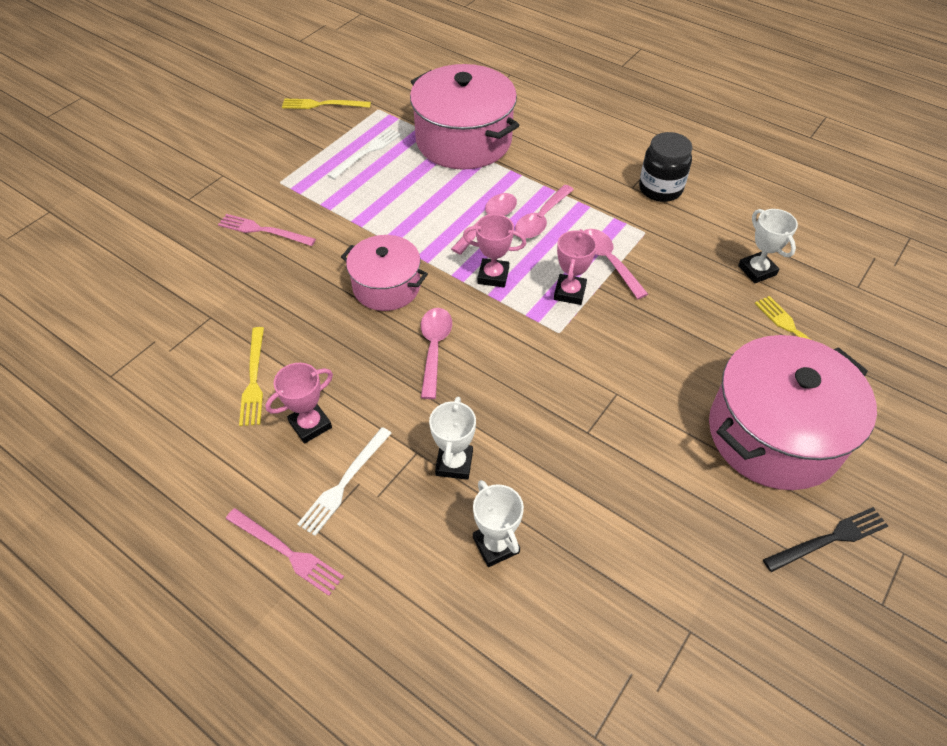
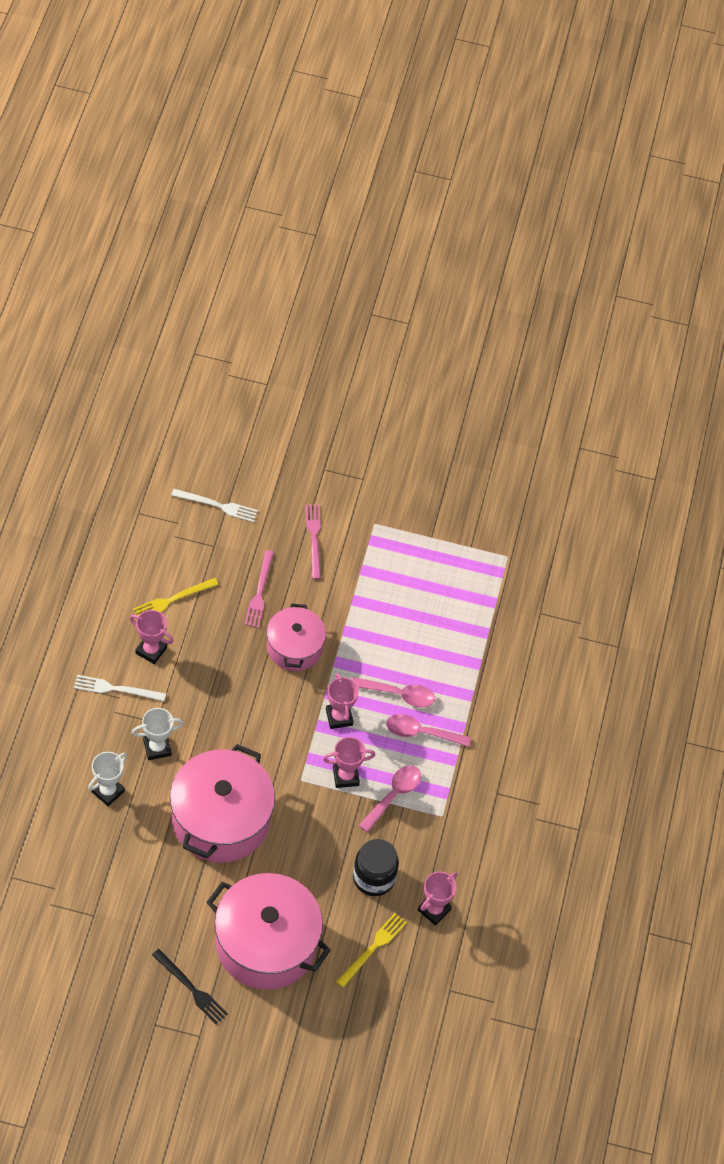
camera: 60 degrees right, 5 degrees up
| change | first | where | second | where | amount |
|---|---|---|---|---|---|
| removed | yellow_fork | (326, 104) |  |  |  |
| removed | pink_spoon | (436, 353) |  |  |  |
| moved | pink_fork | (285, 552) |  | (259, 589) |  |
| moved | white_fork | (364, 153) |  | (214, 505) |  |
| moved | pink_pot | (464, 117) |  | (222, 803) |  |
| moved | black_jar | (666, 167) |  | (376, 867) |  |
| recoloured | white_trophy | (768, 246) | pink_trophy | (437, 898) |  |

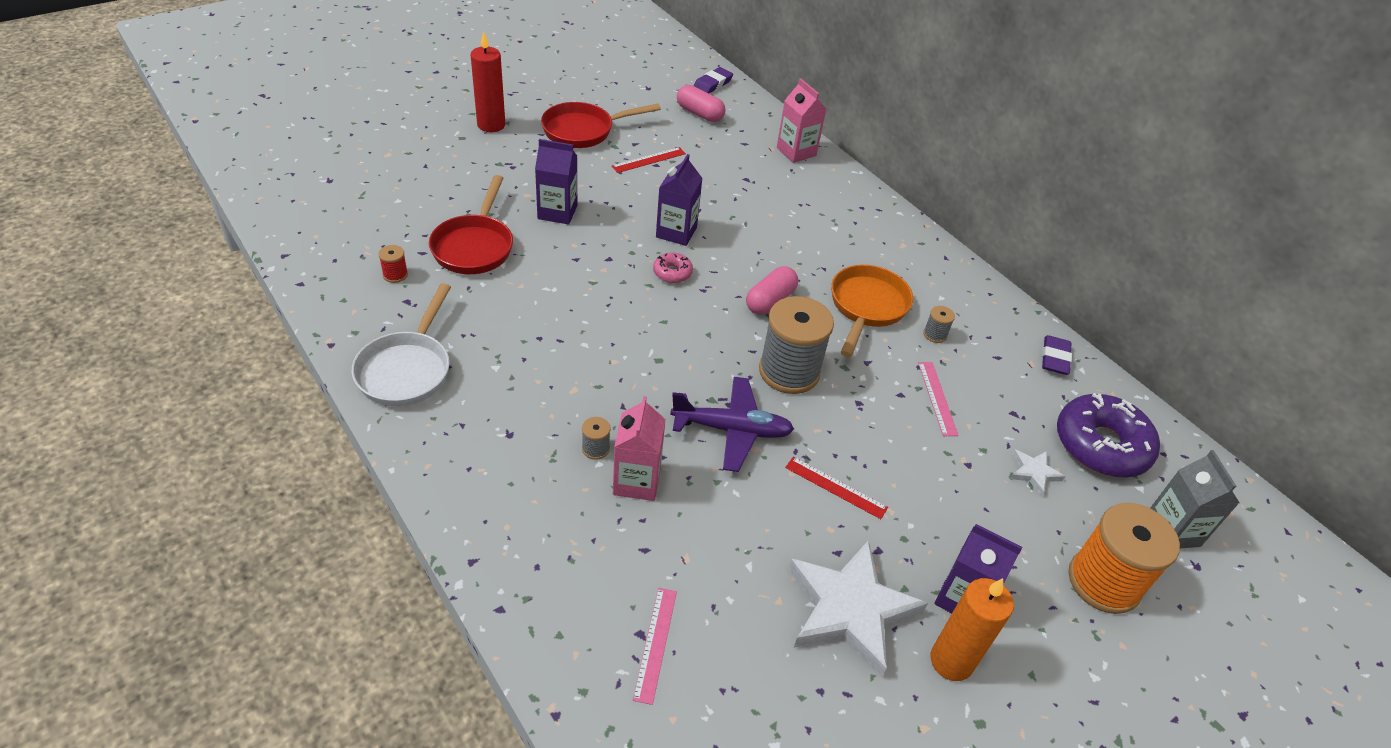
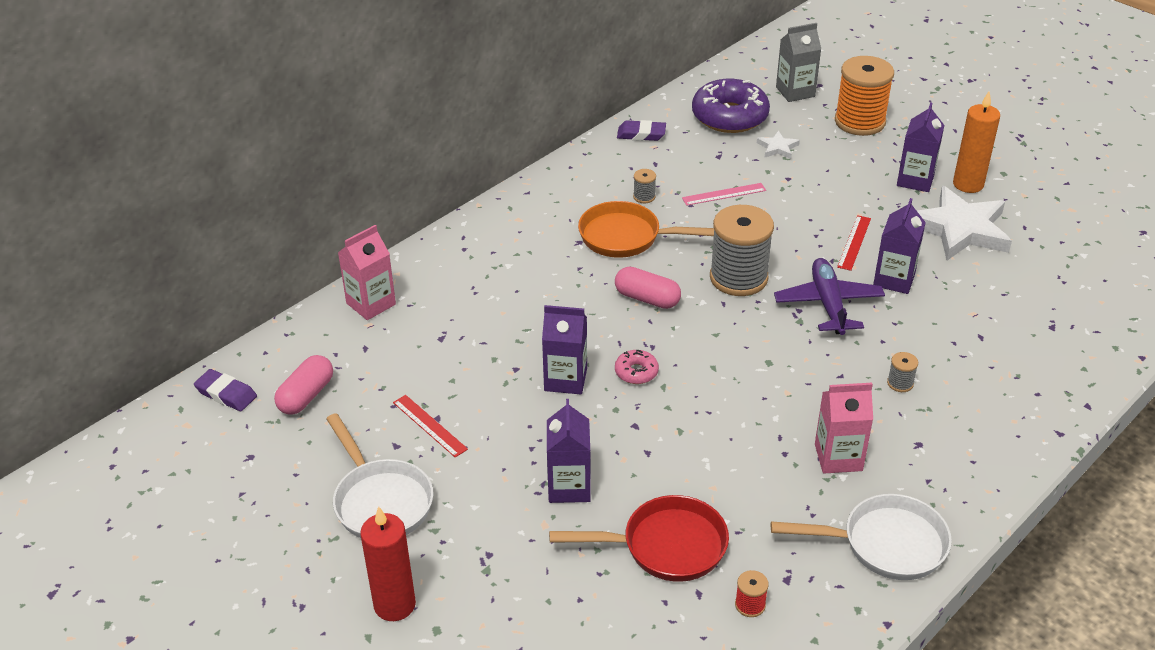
camera: 95 degrees left, 5 degrees down
| change | first | where | second | where | amount |
|---|---|---|---|---|---|
| removed | pink_ruler | (655, 646) |  |  |  |
| added |  |  | purple_carton | (899, 246) |  |
| moved | pink_carton | (639, 448) |  | (844, 428) |  |
| recoloured | red_pan | (601, 125) | white_pan | (379, 475) |  |

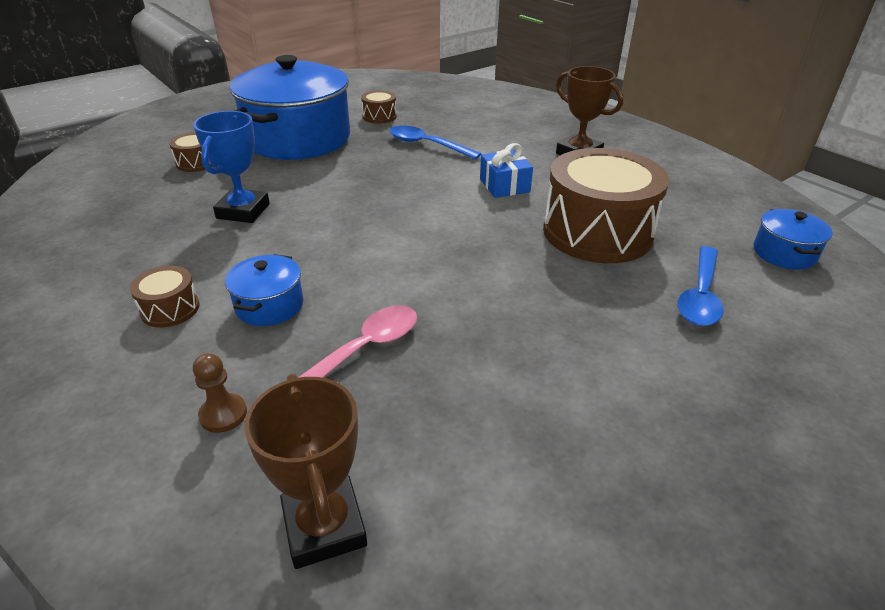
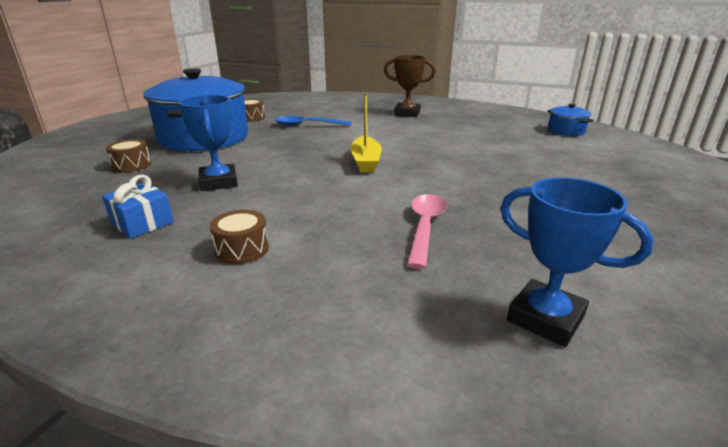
camera: 30 degrees left, 10 degrees down
| change | first | where | second | where | amount |
|---|---|---|---|---|---|
| removed | brown_pawn | (220, 393) |  |  |  |
| removed | blue_pot | (264, 290) |  |  |  |
| removed | brown_drum | (606, 205) |  |  |  |
| removed | blue_spoon | (700, 286) |  |  |  |
| added |  |  | yellow_boat | (366, 132) |  |
| moved | blue_gift | (506, 170) |  | (138, 207) |  |
| recoloured | brown_trophy | (305, 471) | blue_trophy | (577, 262) |  |

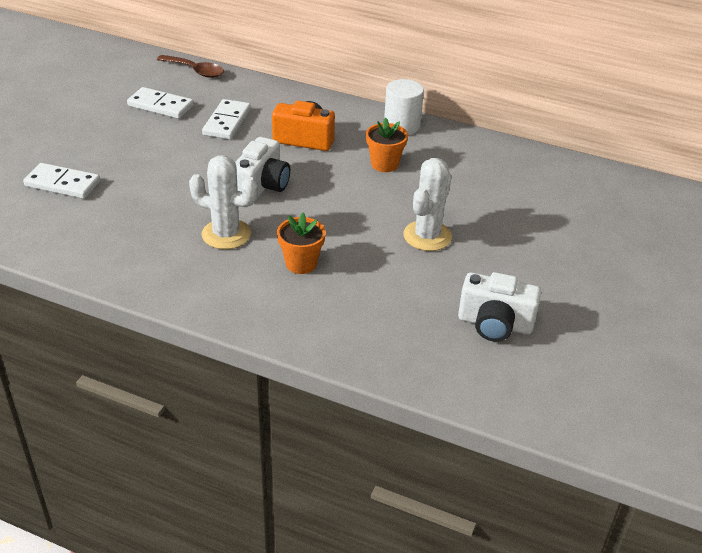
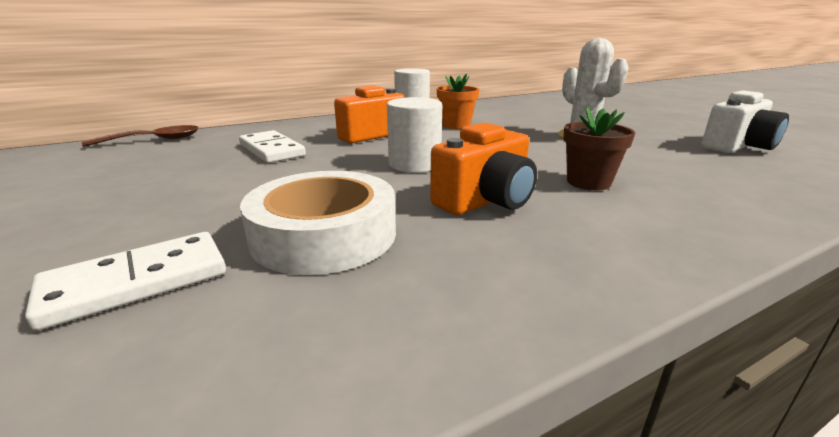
camera: 50 degrees left, 15 degrees down
| change | first | where | second | where | amount |
|---|---|---|---|---|---|
| removed | white_domino | (160, 103) |  |  |  |
| added |  |  | white_tape | (318, 223) |  |
| replaced | white_cactus | (223, 202) | orange_camera | (483, 168) |  |
| replaced | white_camera | (262, 169) | white_cylinder | (414, 135) |  |
| recoloured | orange_flower_pot | (301, 243) | brown_flower_pot | (599, 148) |  |

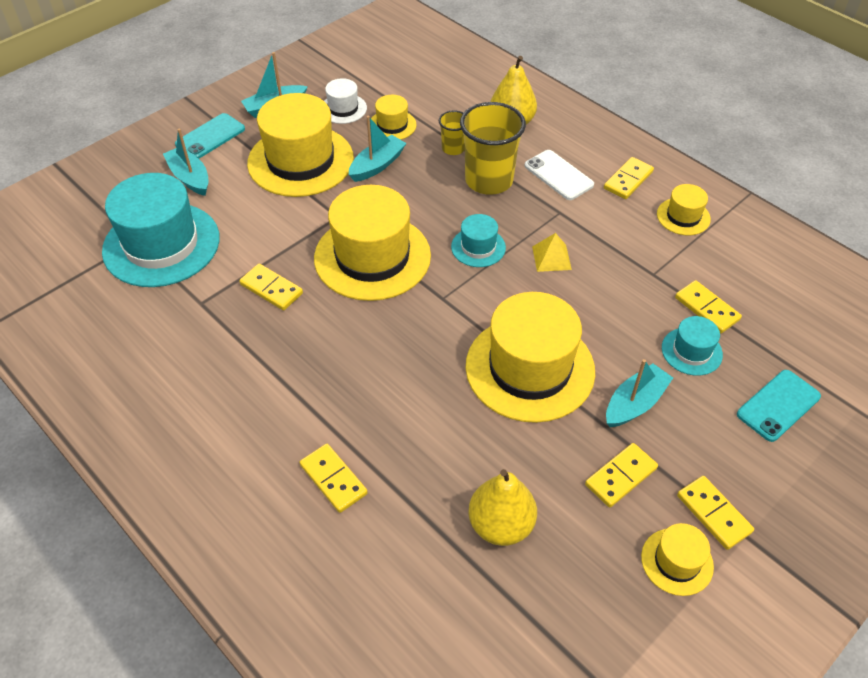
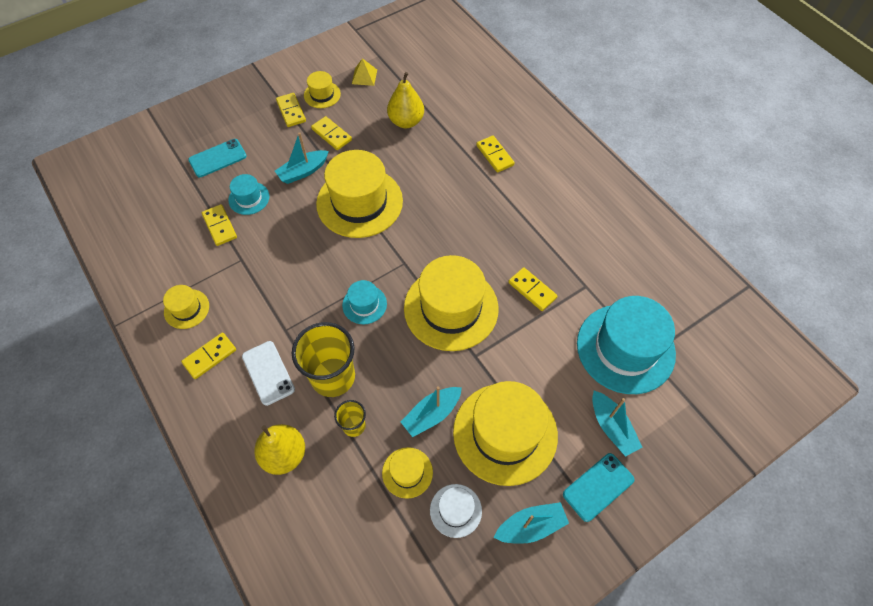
camera: 170 degrees left, 10 degrees up
| change | first | where | second | where | amount |
|---|---|---|---|---|---|
| moved | yellow_pyramid | (552, 252) |  | (364, 72) |  |
| turned | yellow_domino | (621, 475) |  | (331, 133) | 75 degrees clockwise |

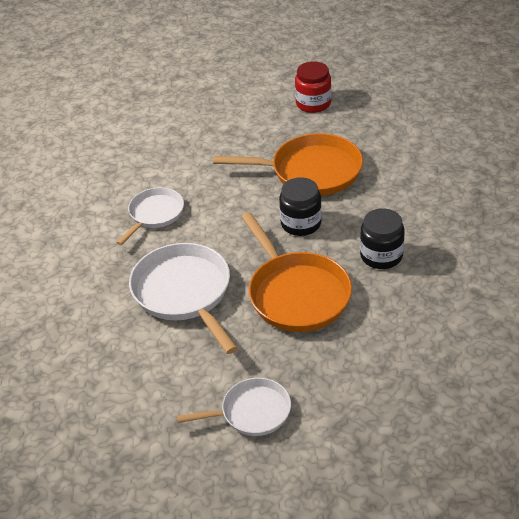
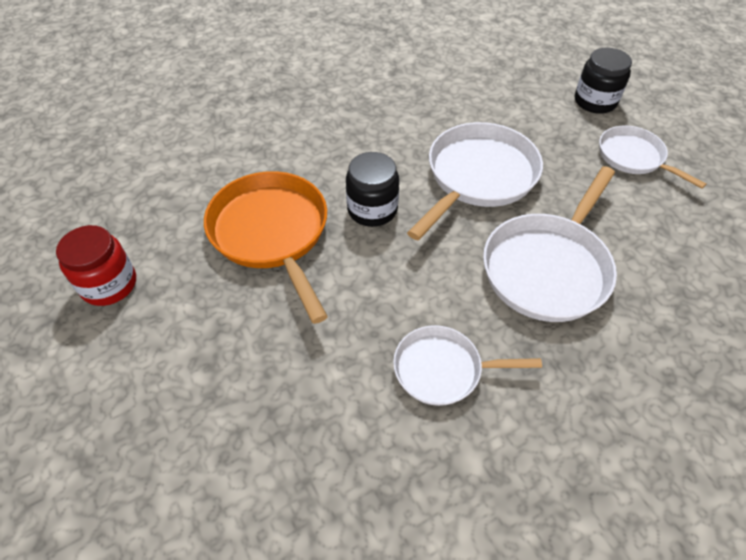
camera: 120 degrees left, 10 degrees up
| change | first | where | second | where | amount |
|---|---|---|---|---|---|
| moved | black_jar | (382, 238) |  | (603, 80) |  |
| recoloured | orange_pan | (296, 272) | white_pan | (475, 181) |  |

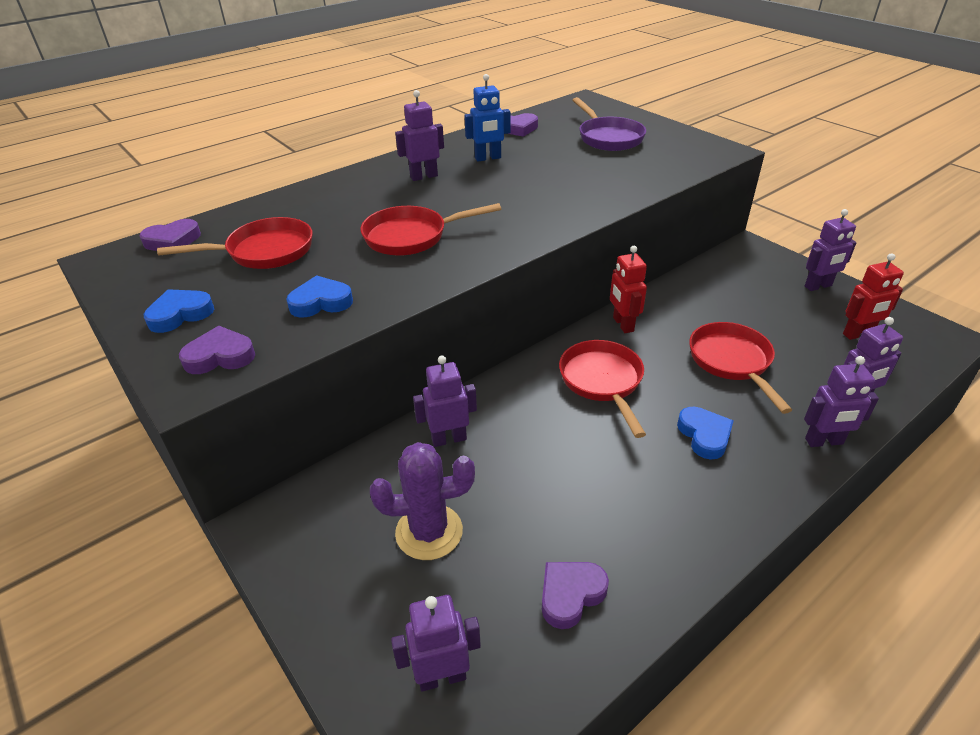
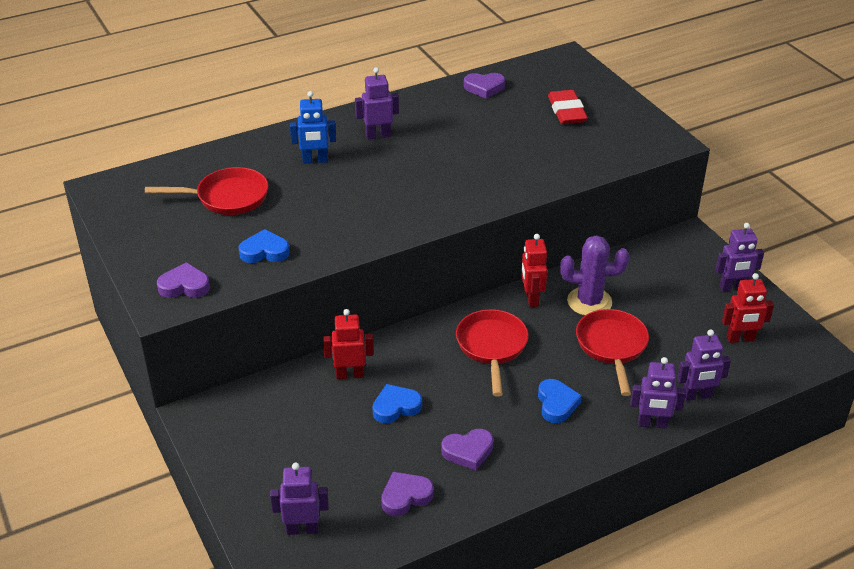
camera: 10 degrees right, 0 degrees up
| change | first | where | second | where | amount |
|---|---|---|---|---|---|
| removed | red_pan | (430, 229) |  |  |  |
| moved | purple_heart | (170, 235) |  | (467, 450) |  |
| moved | blue_heart | (179, 311) |  | (397, 404) |  |
| moved | purple_cactus | (422, 501) |  | (594, 275) |  |
| moved | blue_robot | (487, 118) |  | (313, 127) |  |
| replaced | purple_pan | (609, 124) | red_eraser | (568, 107) |  |
| recoloured | purple_robot | (445, 401) | red_robot | (348, 344) |  |

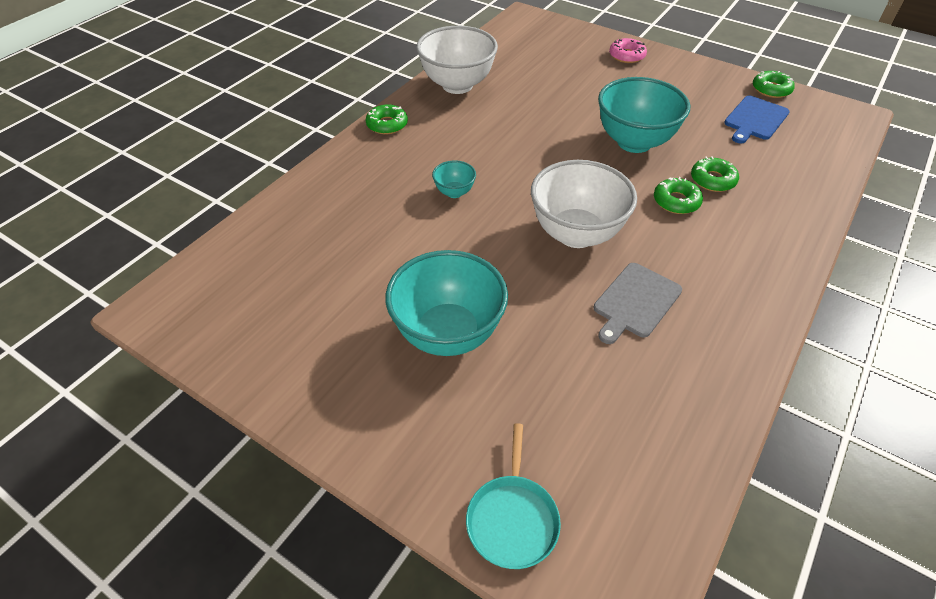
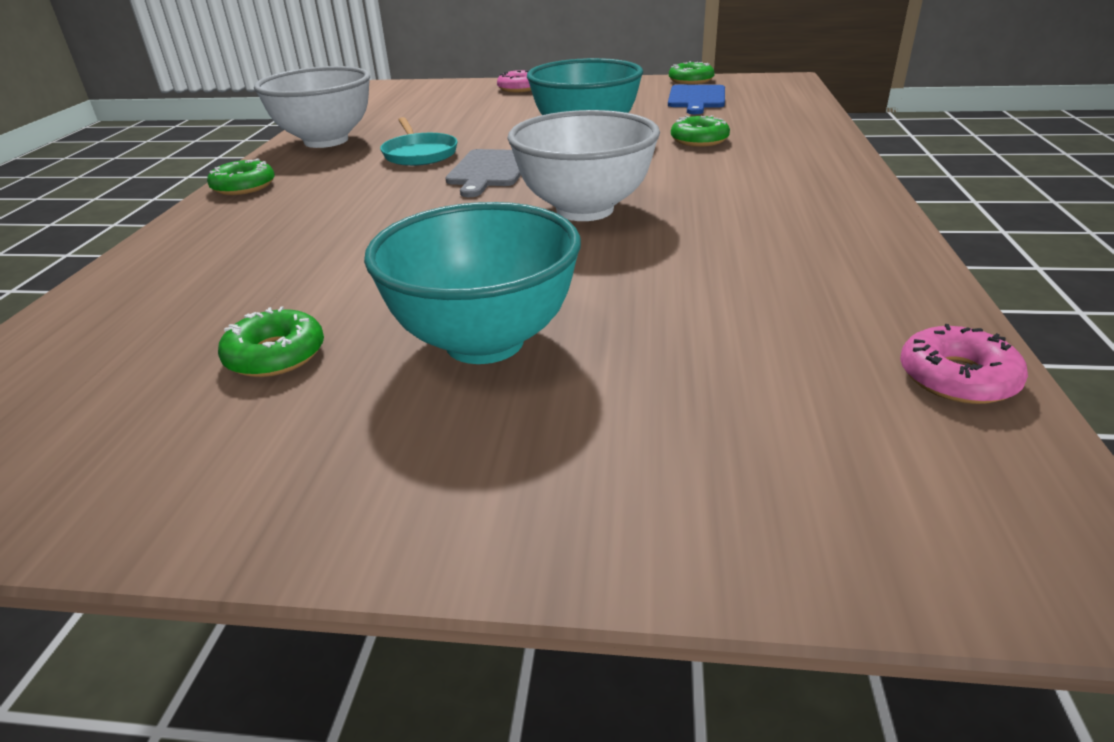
camera: 25 degrees left, 15 degrees down
| change | first | where | second | where | amount |
|---|---|---|---|---|---|
| removed | turquoise_bowl | (454, 179) |  |  |  |
| added |  |  | pink_donut | (964, 364) |  |
| moved | turquoise_pan | (513, 496) |  | (419, 141) |  |
| moved | grey_cutting_board | (638, 303) |  | (483, 173) |  |
| moved | green_donut | (678, 195) |  | (271, 342) |  |

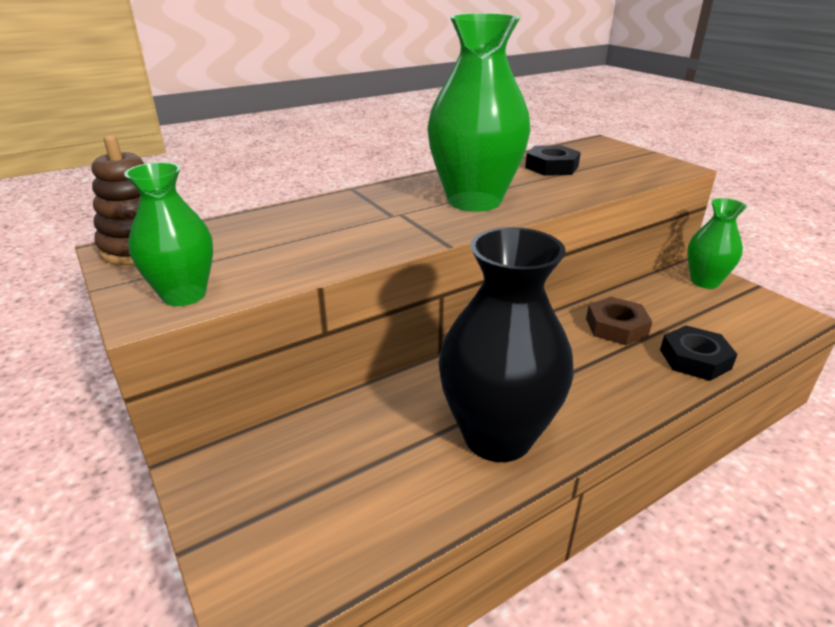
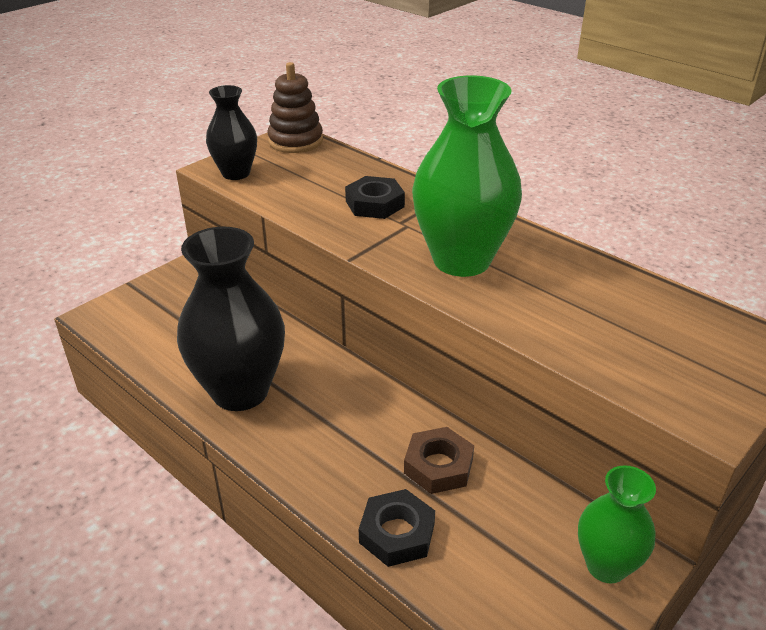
camera: 75 degrees right, 5 degrees up
| change | first | where | second | where | amount |
|---|---|---|---|---|---|
| moved | black_nut | (553, 160) |  | (375, 197) |  |
| recoloured | green_vase | (168, 234) | black_vase | (231, 132) |  |

